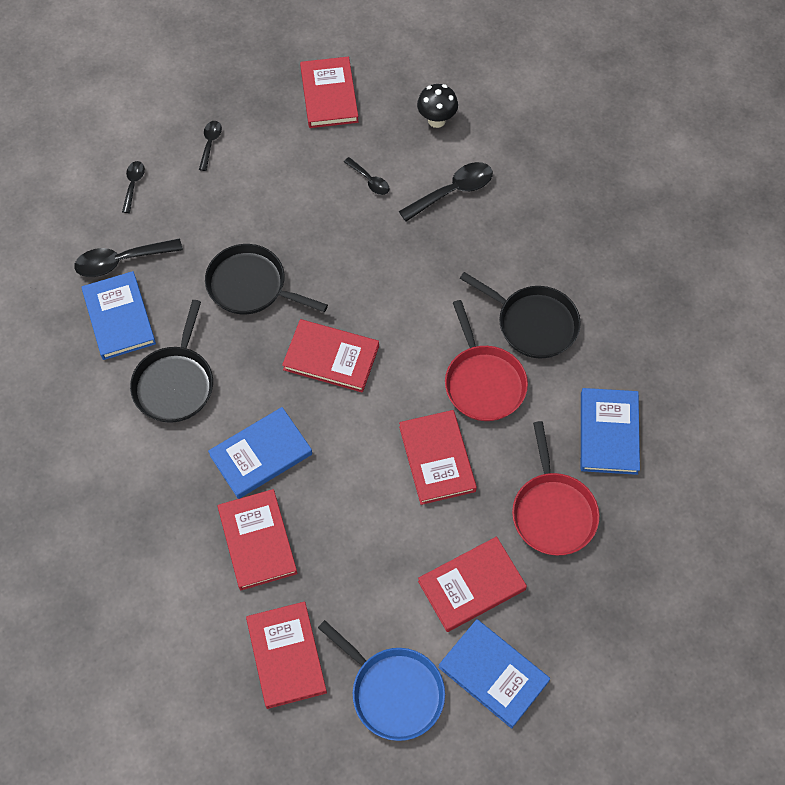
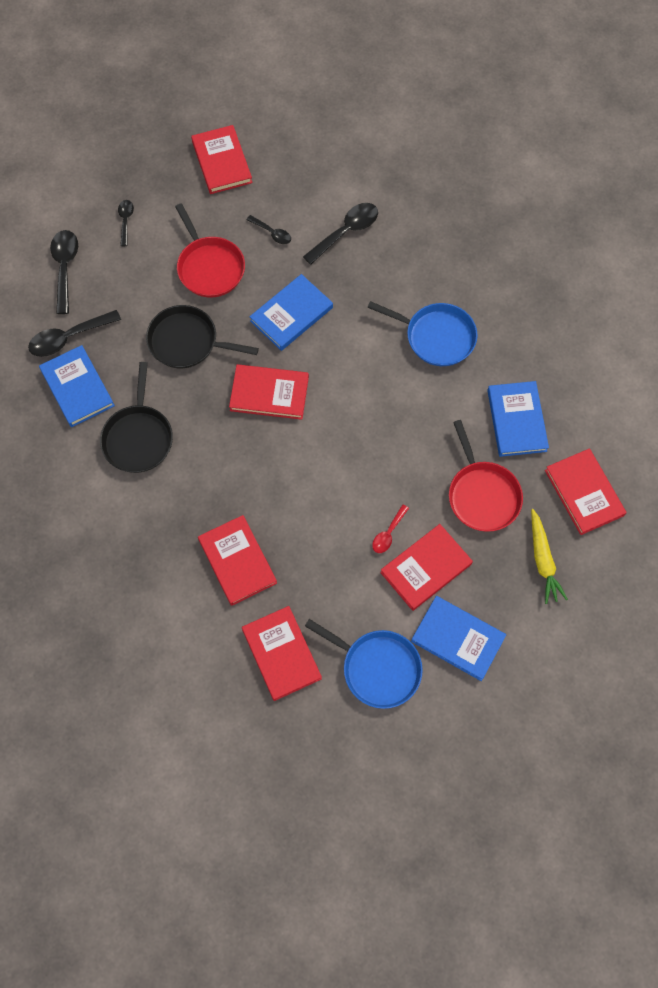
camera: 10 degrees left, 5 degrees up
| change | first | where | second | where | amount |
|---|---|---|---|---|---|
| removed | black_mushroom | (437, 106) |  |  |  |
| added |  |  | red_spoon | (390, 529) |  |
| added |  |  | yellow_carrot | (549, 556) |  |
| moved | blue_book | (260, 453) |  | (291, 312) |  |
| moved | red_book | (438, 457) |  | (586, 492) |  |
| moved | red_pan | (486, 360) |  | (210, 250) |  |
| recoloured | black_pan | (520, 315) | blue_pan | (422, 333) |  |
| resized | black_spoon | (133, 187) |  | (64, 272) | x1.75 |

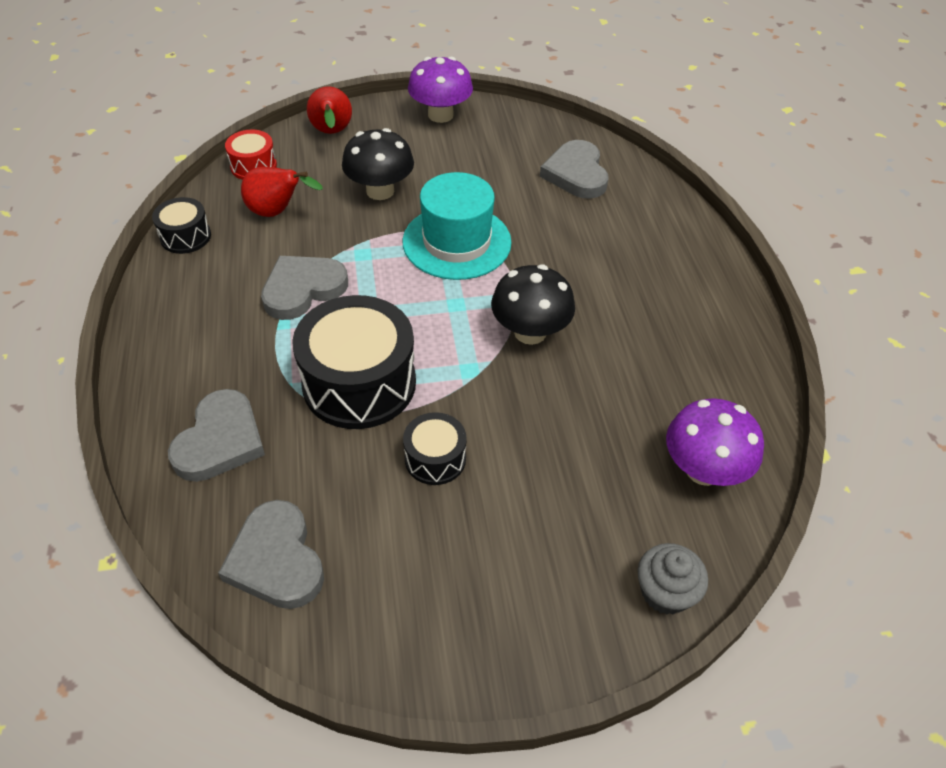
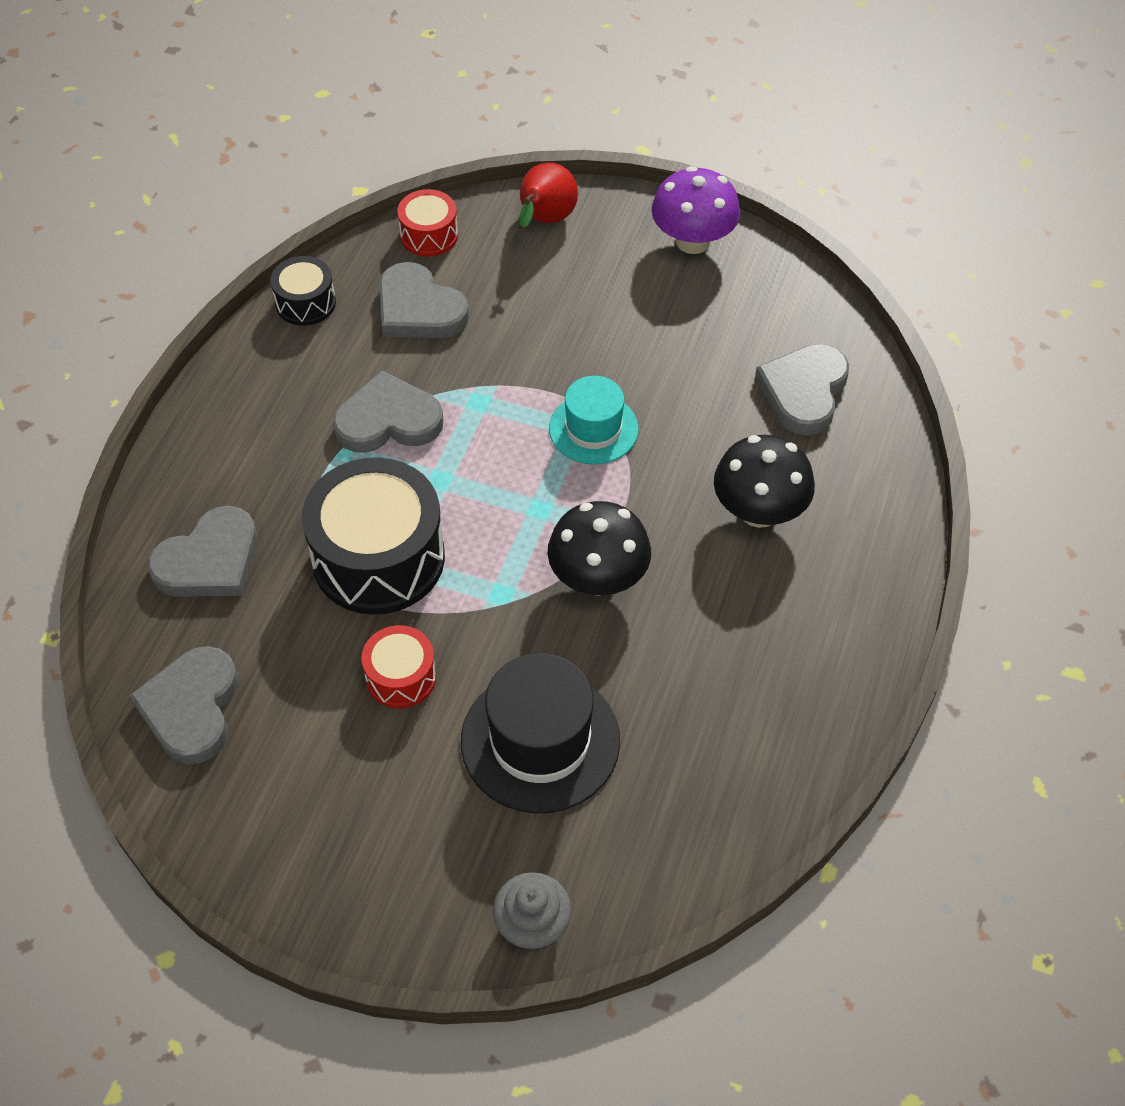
camera: 30 degrees right, 5 degrees up
| change | first | where | second | where | amount |
|---|---|---|---|---|---|
| removed | purple_mushroom | (715, 442) |  |  |  |
| added |  |  | black_hat | (540, 733) |  |
| moved | black_mushroom | (378, 164) |  | (764, 481) |  |
| replaced | red_pear | (282, 192) | grey_heart | (424, 300) |  |
| recoloured | black_drum | (435, 448) | red_drum | (398, 666) |  |
| resized | turquoise_hat | (457, 226) |  | (593, 420) | x0.64 |

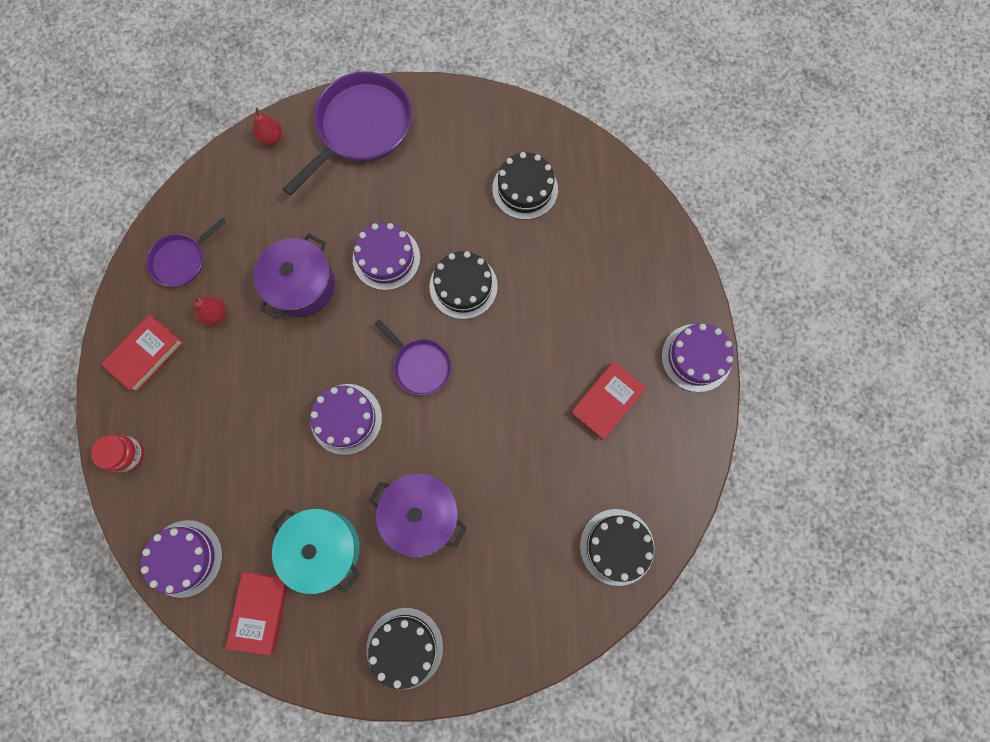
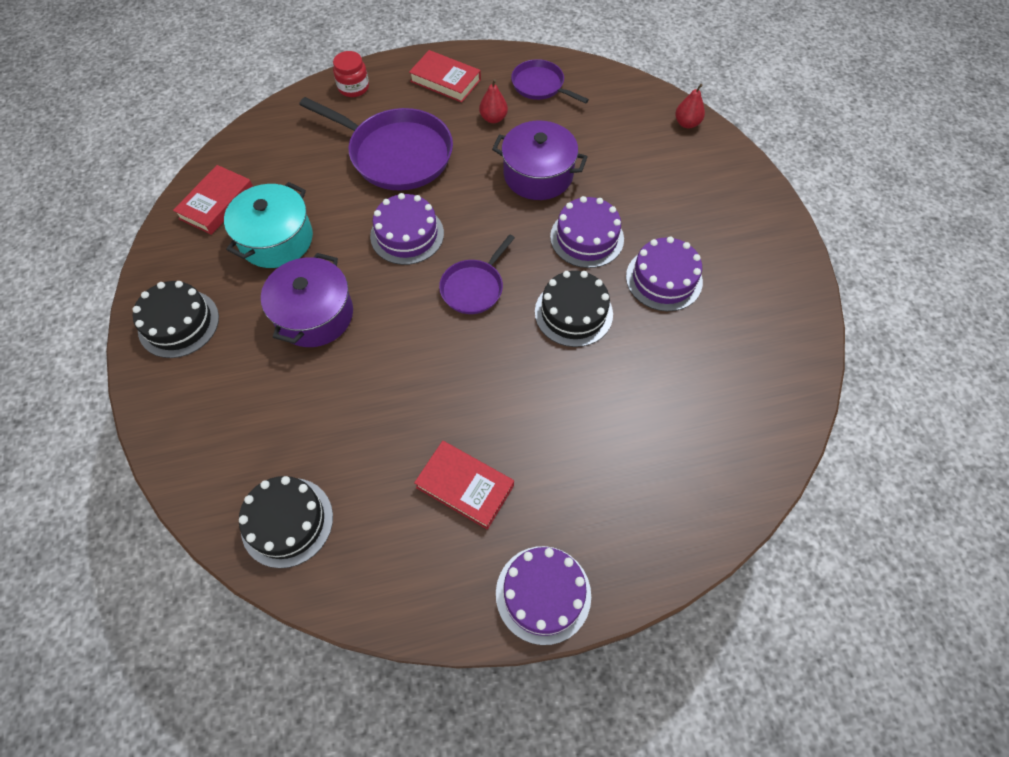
camera: 80 degrees right, 15 degrees down
| change | first | where | second | where | amount |
|---|---|---|---|---|---|
| removed | black_cake | (525, 186) |  |  |  |
| moved | purple_cake | (181, 559) |  | (664, 274) |  |
| moved | purple_pan | (347, 133) |  | (376, 144) |  |
| turned | red_book | (257, 614) |  | (213, 200) | 60 degrees counterclockwise |

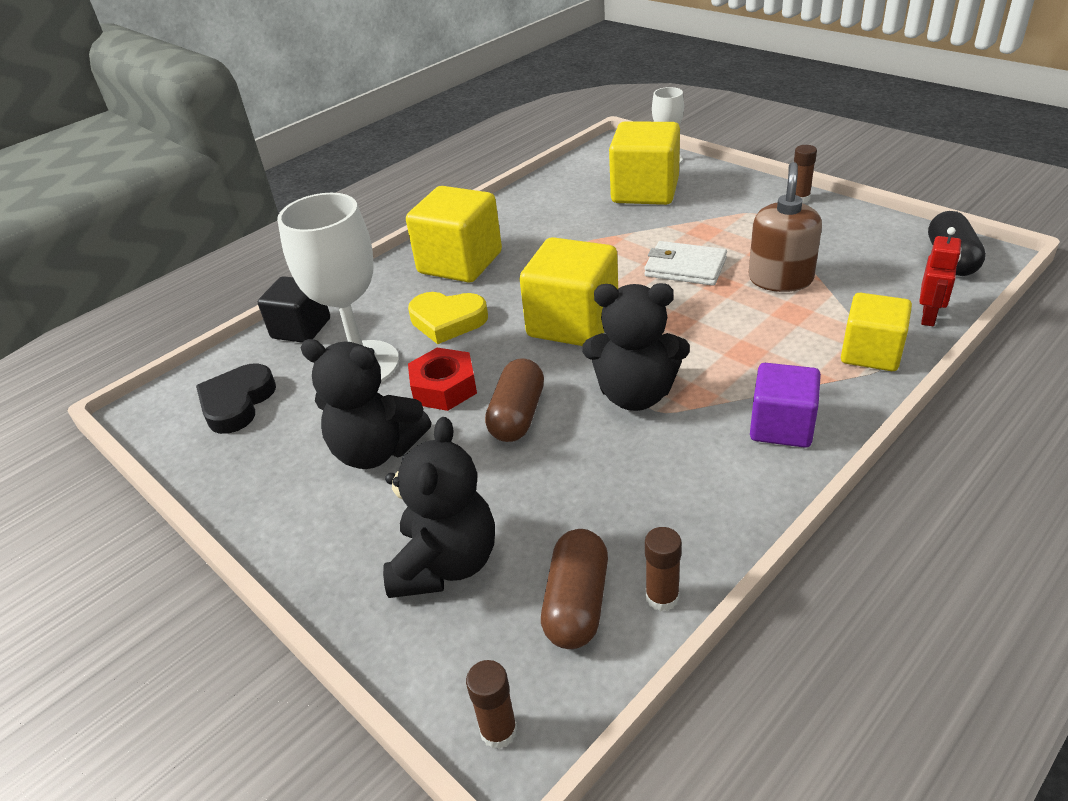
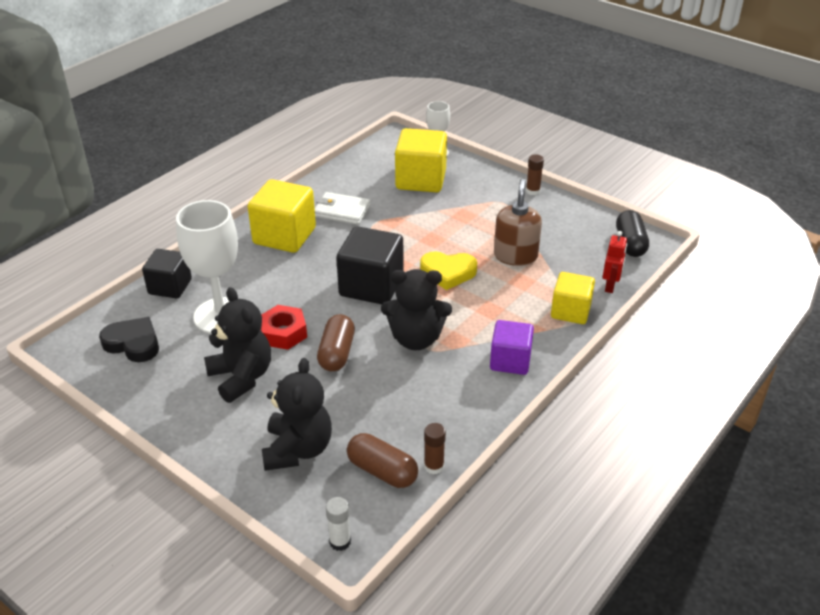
camera: 10 degrees left, 0 degrees up
| change | first | where | second | where | amount |
|---|---|---|---|---|---|
| moved | yellow_heart | (448, 318) |  | (448, 270) |  |
| moved | white_wallet | (685, 263) |  | (343, 208) |  |
| recoloured | brown_glue_stick | (491, 704) | white_glue_stick | (338, 524) |  |
| recoloured | yellow_cube | (569, 291) | black_cube | (370, 265) |  |
| turned | black_heart | (236, 398) |  | (129, 339) | 105 degrees clockwise |
| turned | black_teddy_bear | (365, 404) |  | (237, 345) | 135 degrees counterclockwise |
| turned | brown_capsule | (574, 589) |  | (382, 460) | 60 degrees counterclockwise |

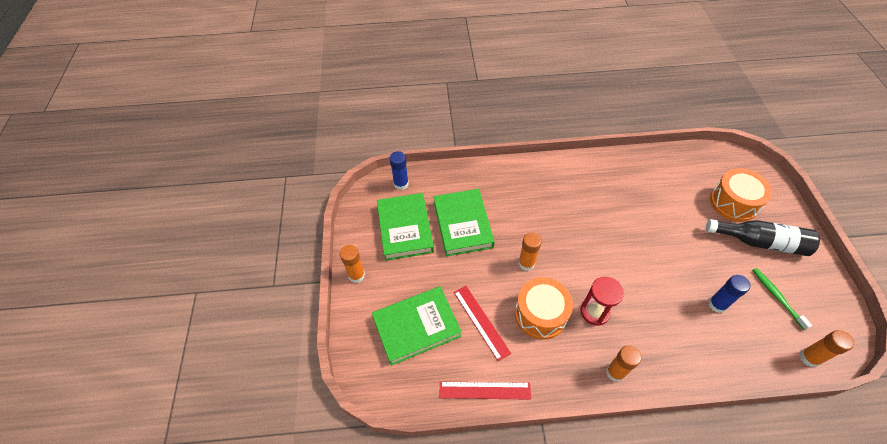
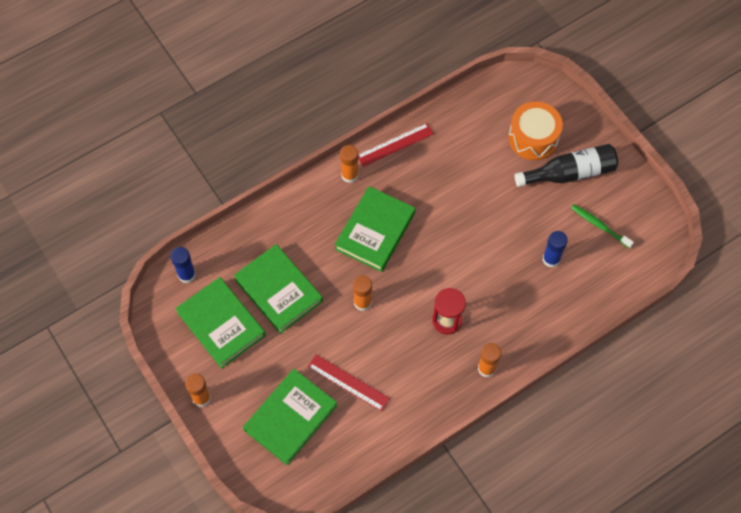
camera: 30 degrees left, 10 degrees up
| change | first | where | second | where | amount |
|---|---|---|---|---|---|
| removed | orange_drum | (544, 308) |  |  |  |
| added |  |  | green_book | (375, 229) |  |
| moved | red_ruler | (485, 390) |  | (396, 145) |  |
| moved | orange_glue_stick | (827, 348) |  | (349, 164) |  |

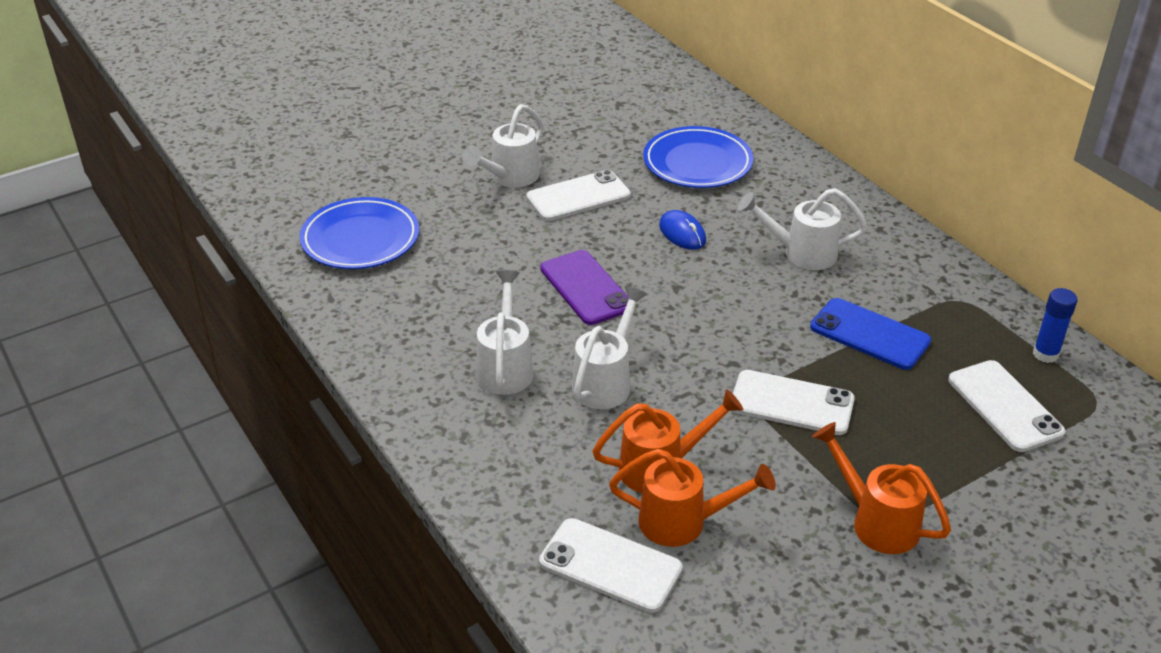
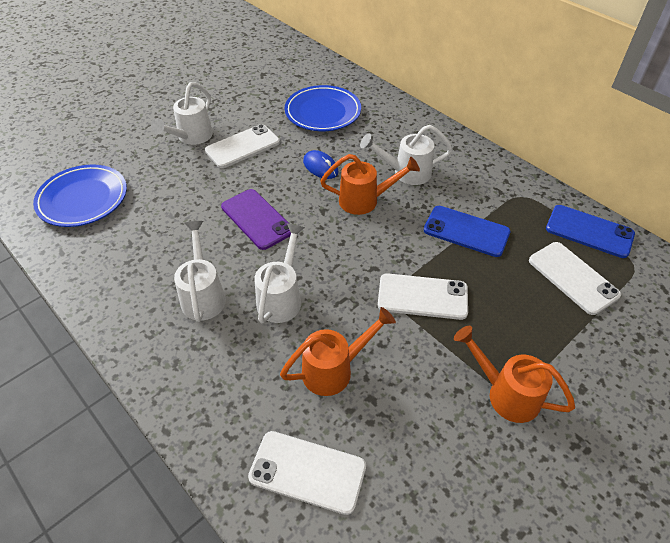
camera: 10 degrees left, 10 degrees up
| change | first | where | second | where | amount |
|---|---|---|---|---|---|
| moved | orange_watering_can | (692, 498) |  | (370, 184) |  |
| replaced | blue_glue_stick | (1055, 325) | blue_phone | (590, 231) |  |

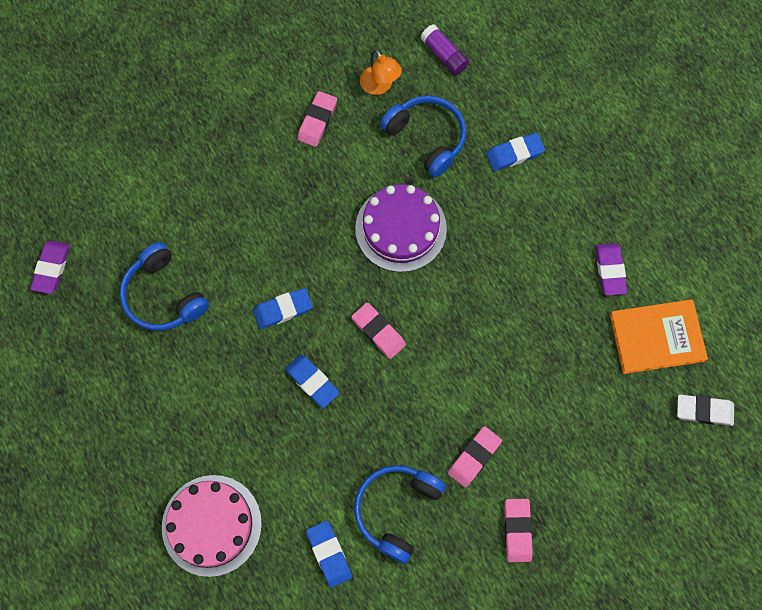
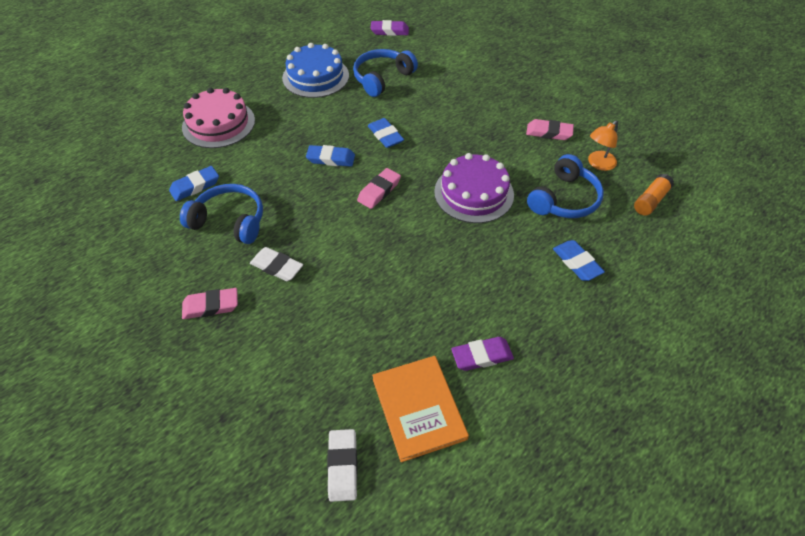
camera: 80 degrees right, 20 degrees down
| change | first | where | second | where | amount |
|---|---|---|---|---|---|
| added |  |  | blue_cake | (315, 70) |  |
| recoloured | purple_glue_stick | (445, 49) | orange_glue_stick | (654, 195) |  |
| recoloured | pink_eraser | (475, 457) | white_eraser | (276, 264) |  |
| turned | blue_eraser | (312, 381) |  | (330, 156) | 60 degrees clockwise |

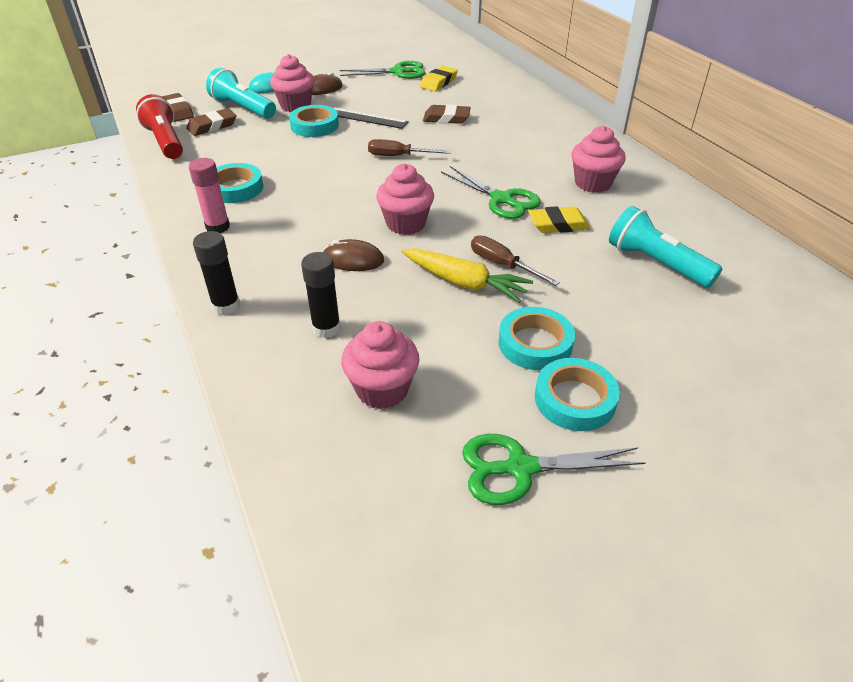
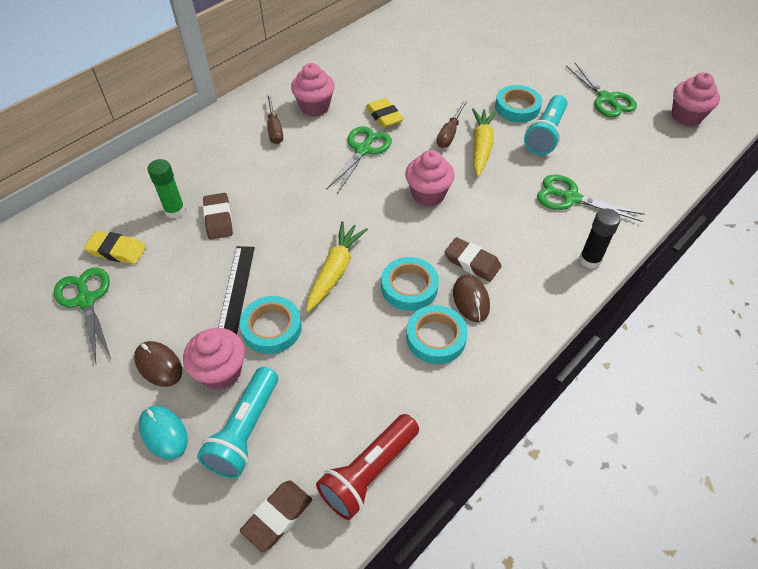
camera: 110 degrees left, 10 degrees up
| change | first | where | second | where | amount |
|---|---|---|---|---|---|
| removed | pink_glue_stick | (209, 195) |  |  |  |
| added |  |  | green_glue_stick | (166, 189) |  |
| added |  |  | yellow_carrot | (337, 266) |  |
| moved | brown_eraser | (211, 122) |  | (472, 259) |  |
| moved | brown_mouse | (353, 255) |  | (471, 298) |  |
| moved | pink_cupcake | (380, 365) |  | (695, 99) |  |
| moved | brown_screwdriver | (409, 147) |  | (275, 119) |  |
| moved | turquoise_tape | (577, 394) |  | (410, 284) |  |
| moved | turquoise_flashlight | (665, 247) |  | (545, 125) |  |
| replaced | black_glue_stick | (321, 295) | green_scissors | (591, 198) |  |

